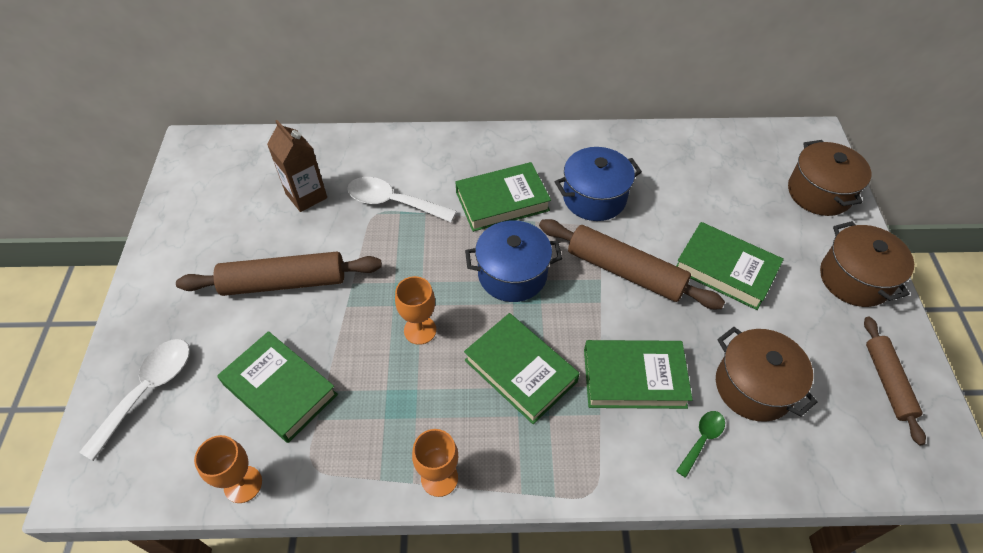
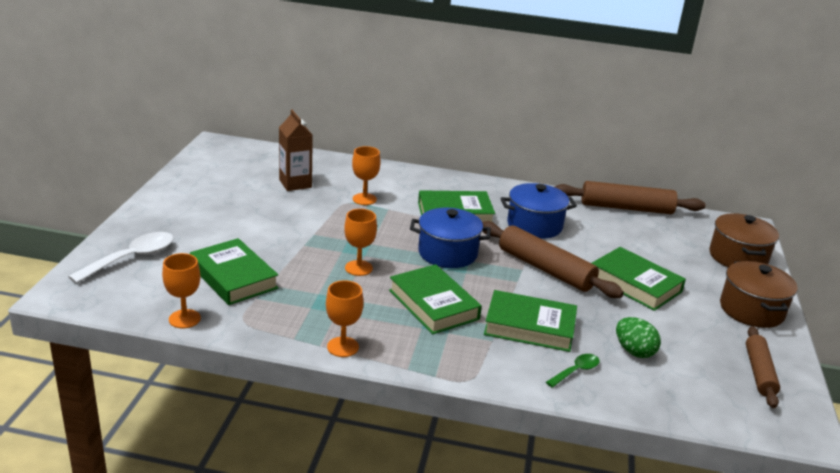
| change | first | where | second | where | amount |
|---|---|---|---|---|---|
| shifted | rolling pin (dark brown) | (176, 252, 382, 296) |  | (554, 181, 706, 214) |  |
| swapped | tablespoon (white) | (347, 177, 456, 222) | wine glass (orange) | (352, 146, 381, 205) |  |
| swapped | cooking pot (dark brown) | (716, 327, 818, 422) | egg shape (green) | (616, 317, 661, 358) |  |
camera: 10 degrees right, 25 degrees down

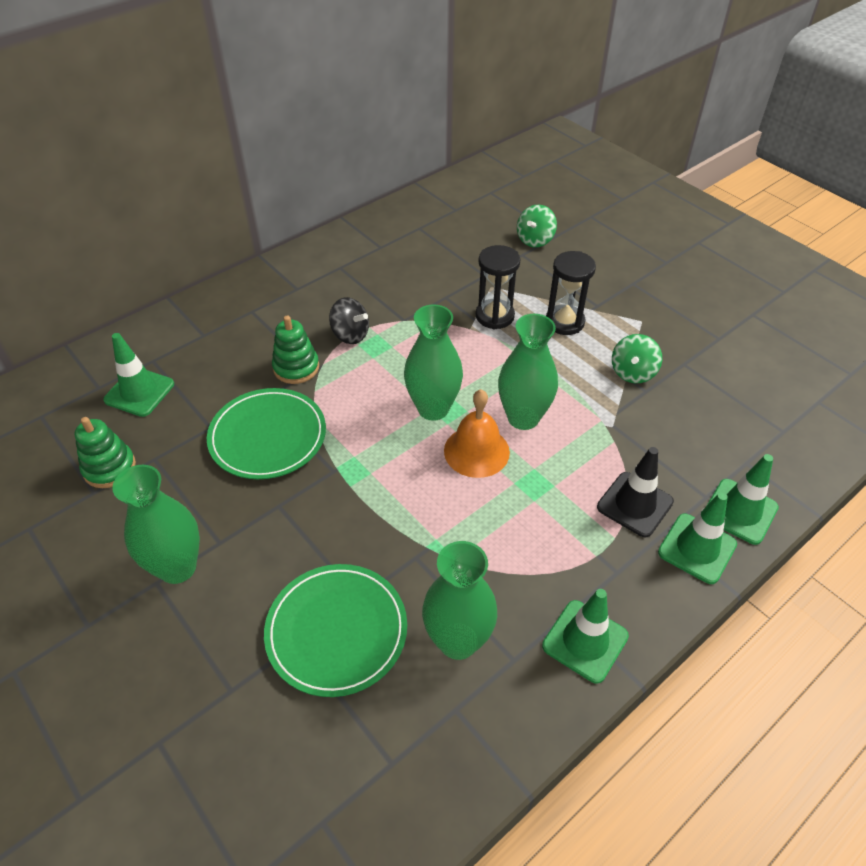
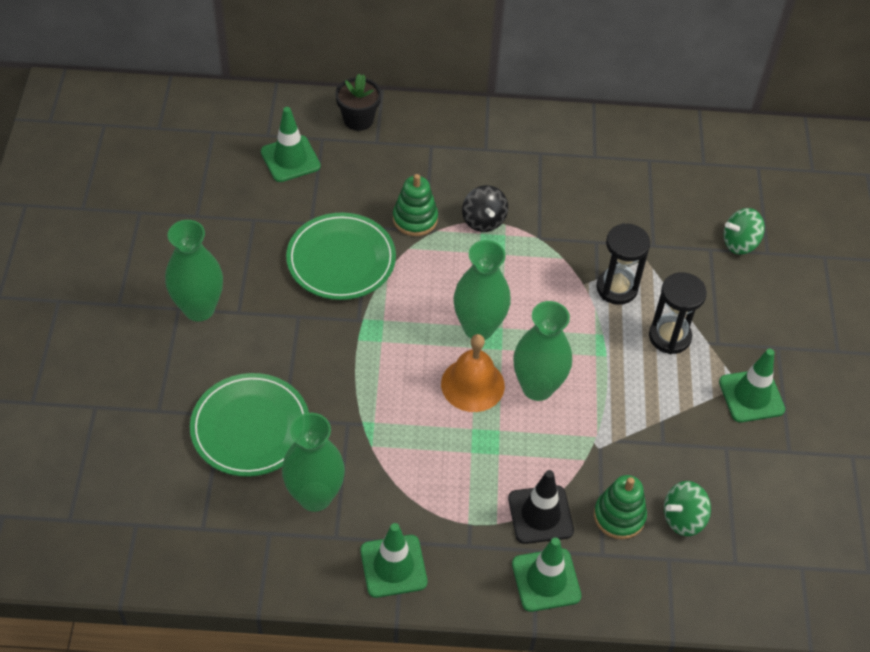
| change | first | where | second | where | amount |
|---|---|---|---|---|---|
| shifted | stacking toy (green) | (75, 417, 136, 488) |  | (594, 475, 647, 539) |  |
| shifted | whirligig (green) | (612, 334, 662, 383) |  | (664, 481, 711, 536) |  |
| shifted | road cone (green) | (707, 454, 779, 545) |  | (719, 349, 785, 422) |  |
| new |  |  | plant pot (jet-black) | (335, 74, 381, 131) |  |
camera: 40 degrees right, 5 degrees up

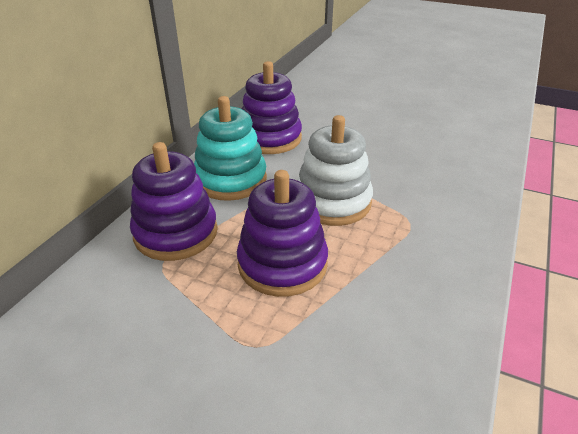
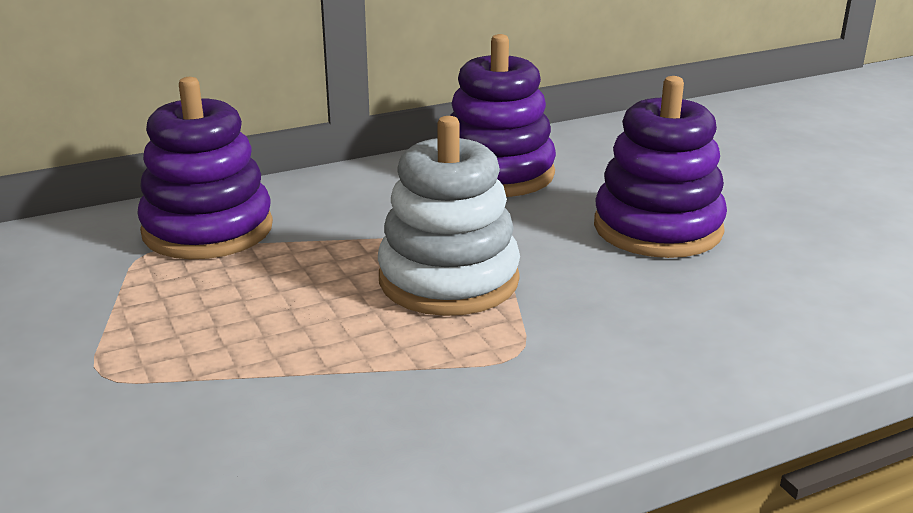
| change | first | where | second | where | amount |
|---|---|---|---|---|---|
| gone | stacking toy (turquoise) | (194, 96, 267, 201) |  |  |  |
| shifted | stacking toy (royal purple) | (237, 170, 328, 297) |  | (594, 76, 727, 258) |  |
camera: 40 degrees right, 10 degrees down

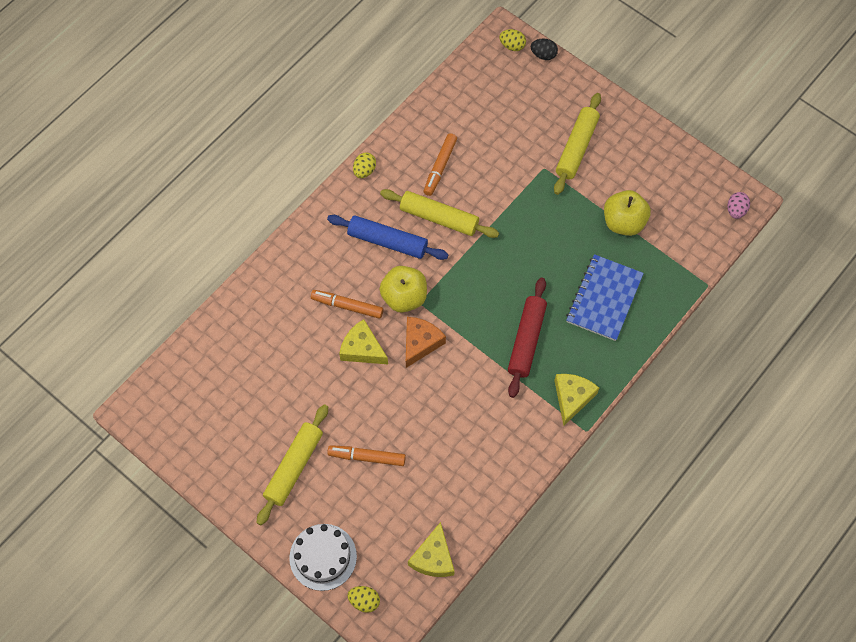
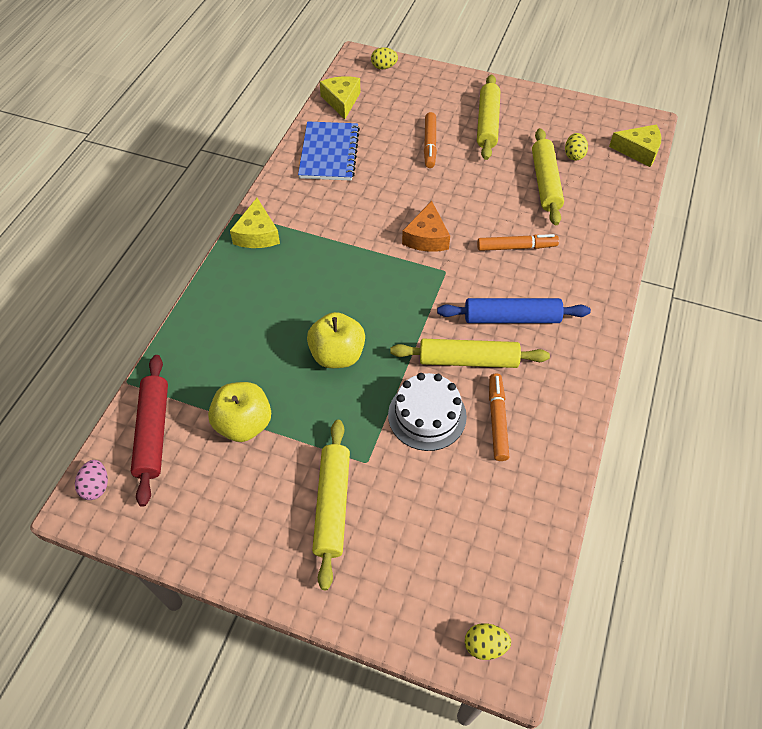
| change | first | where | second | where | amount |
|---|---|---|---|---|---|
| shifted | gateau (white) | (289, 524, 357, 591) |  | (388, 373, 467, 451) |  |
| rotated | felt pen (orange) | (327, 445, 406, 466) |  | (424, 112, 437, 168) | 105 degrees clockwise |
| shifted | cheese (yellow) | (339, 319, 388, 364) |  | (609, 124, 661, 167) |  |
| shifted | egg shape (yellow) | (353, 153, 376, 178) |  | (565, 133, 588, 161) |  |
| shifted | apple (yellow) | (380, 266, 427, 313) |  | (307, 312, 365, 368) |  |
| shifted | rolling pin (red) | (508, 278, 547, 398) |  | (131, 355, 168, 507) |  |
| gone | egg shape (jet-black) | (531, 39, 558, 60) |  |  |  |
| shifted | exercise book (cobalt) | (566, 254, 644, 341) |  | (298, 121, 360, 181) |  |
| new |  |  | rolling pin (yellow) | (532, 128, 564, 225) |  |
camera: 160 degrees right, 10 degrees down

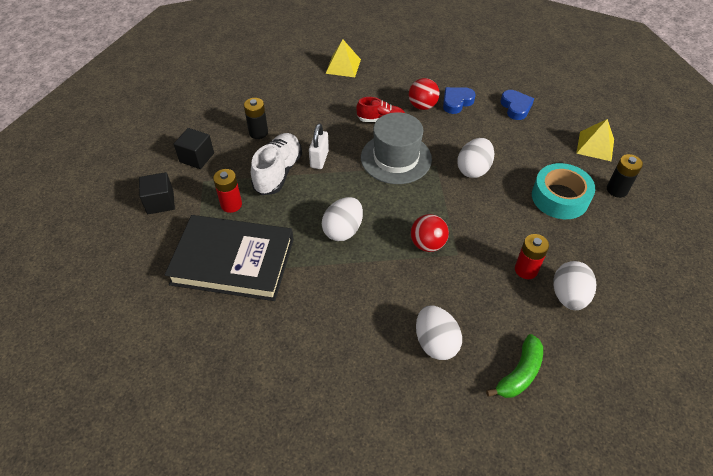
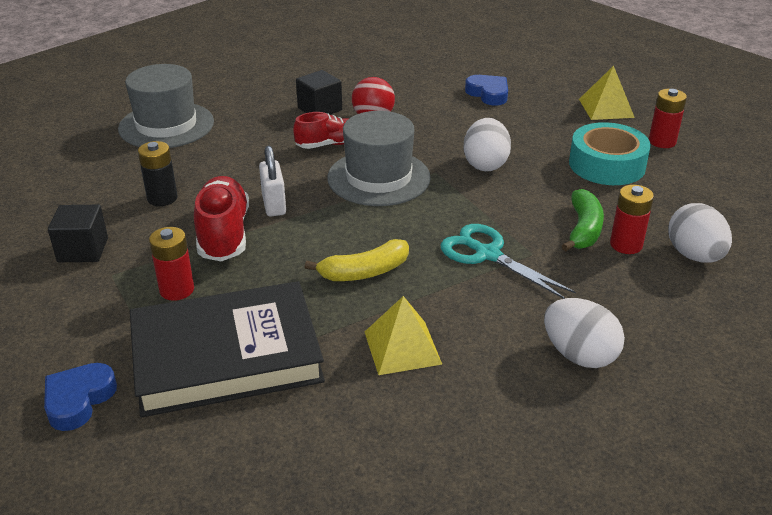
| change | first | where | second | where | amount |
|---|---|---|---|---|---|
| shifted | block (jet-black) | (139, 172, 175, 214) |  | (296, 70, 342, 115) |  |
| repainted | shoe (white) | (251, 133, 302, 195) | shoe (red) | (194, 176, 249, 261) |  |
| swapped | egg shape (white) | (322, 197, 363, 241) | banana fruit (yellow) | (305, 239, 409, 281) |  |
| shifted | pyramid (yellow) | (326, 40, 361, 77) |  | (365, 296, 443, 375) |  |
| swapped | ball (red) | (411, 214, 449, 252) | pair of scissors (turquoise) | (440, 224, 576, 299) |  |
| shifted | love heart (cobalt) | (443, 87, 476, 114) |  | (44, 363, 117, 431) |  |
| shifted | banana fruit (green) | (486, 334, 543, 398) |  | (562, 189, 604, 251) |  |
| repainted | battery (jet-black) | (607, 154, 643, 198) | battery (red) | (649, 89, 687, 148) |  |
| new |  |  | top hat (grey) | (118, 64, 214, 148) |  |
camera: 25 degrees left, 15 degrees down

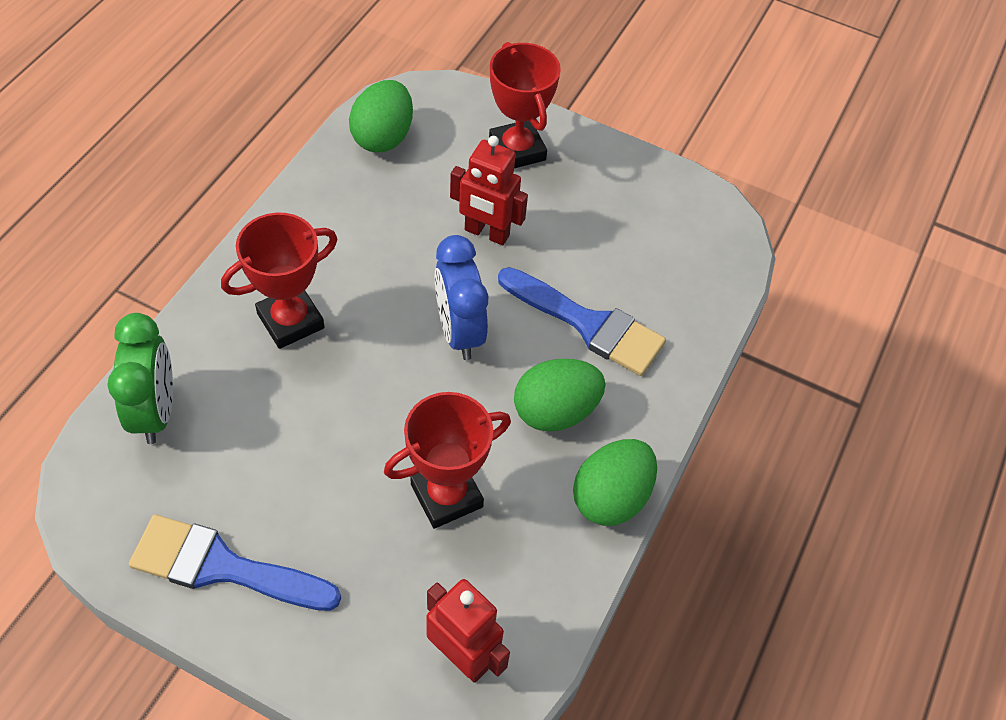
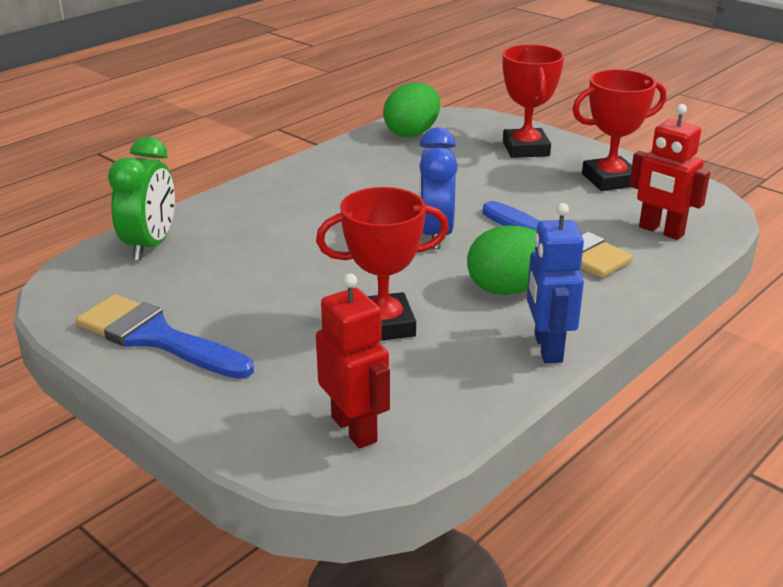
| change | first | where | second | where | amount |
|---|---|---|---|---|---|
| shifted | prize cup (red) | (221, 212, 337, 349) |  | (572, 69, 666, 191) |  |
| shifted | toy robot (red) | (450, 136, 528, 245) |  | (629, 104, 710, 240) |  |
| swapped | egg shape (green) | (573, 439, 657, 526) | toy robot (cobalt) | (527, 203, 584, 363) |  |
camera: 20 degrees right, 25 degrees down

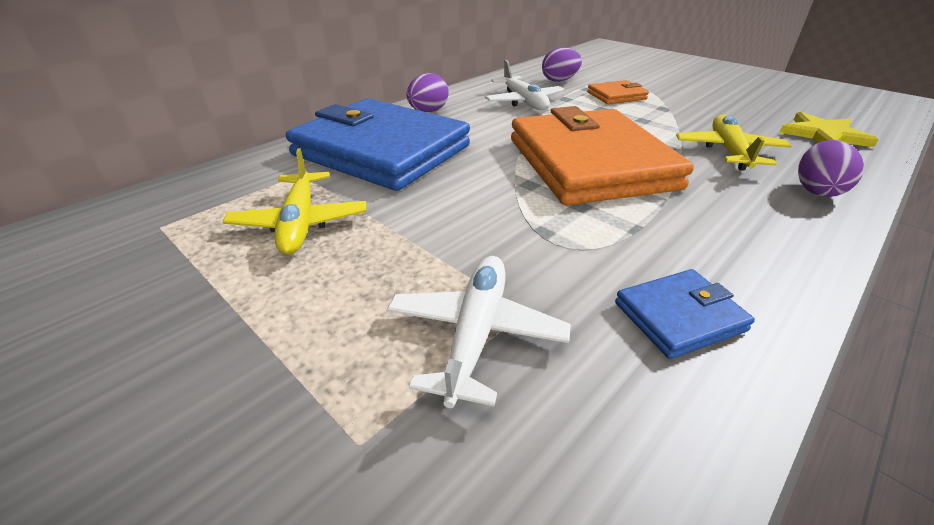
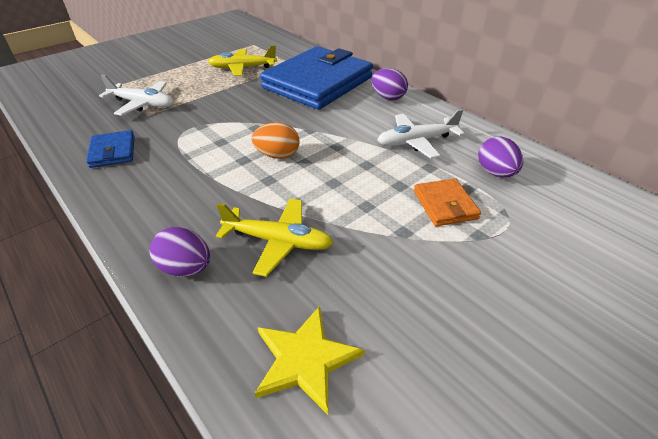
| change | first | where | second | where | amount |
|---|---|---|---|---|---|
| swapped | billfold (orange) | (511, 106, 694, 205) | egg shape (orange) | (252, 122, 300, 159) |  |
camera: 95 degrees right, 5 degrees up

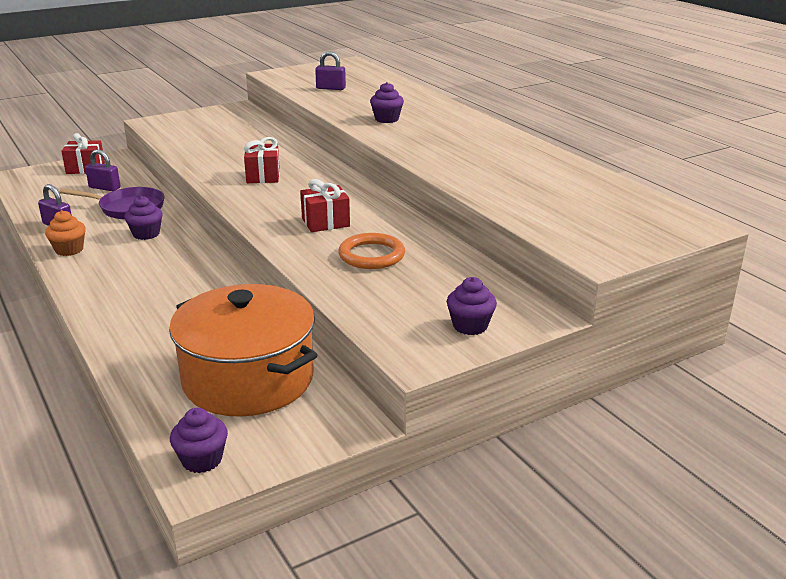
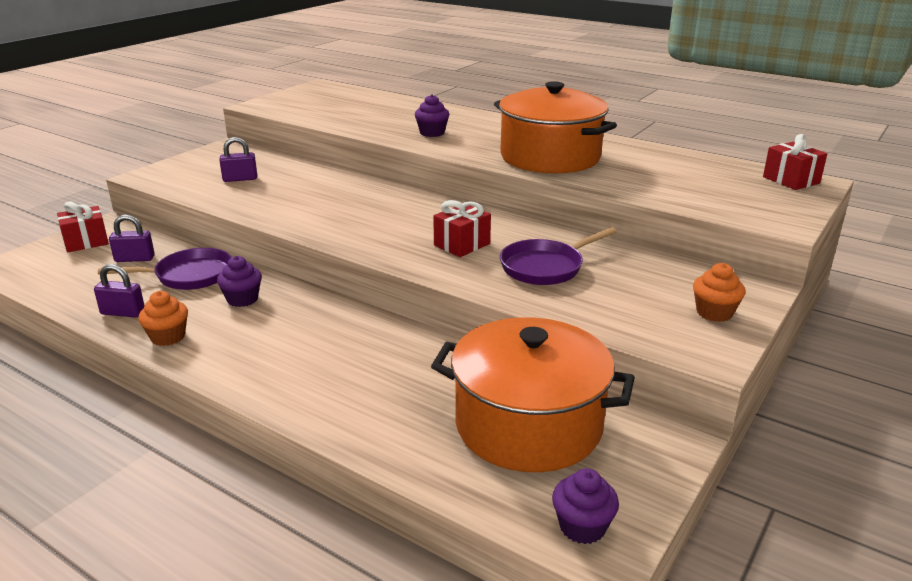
| change | first | where | second | where | amount |
|---|---|---|---|---|---|
| shifted | present (red) | (244, 137, 280, 183) |  | (763, 134, 827, 190) |  |
| shifted | padlock (royal purple) | (315, 51, 346, 90) |  | (219, 137, 257, 182) |  |
| swapped | torus (orange) | (338, 233, 405, 269) | skillet (royal purple) | (500, 227, 617, 285) |  |
| repainted | muffin (royal purple) | (447, 277, 497, 335) | muffin (orange) | (693, 263, 745, 322) |  |
| new |  |  | cooking pot (orange) | (494, 81, 617, 174) |  |
camera: 25 degrees left, 0 degrees up

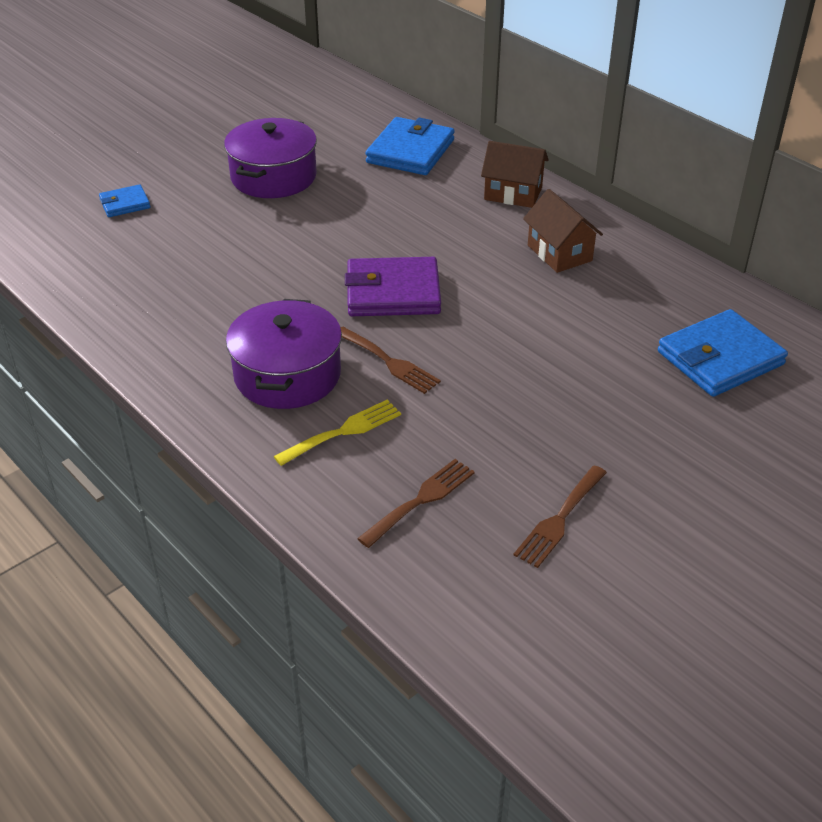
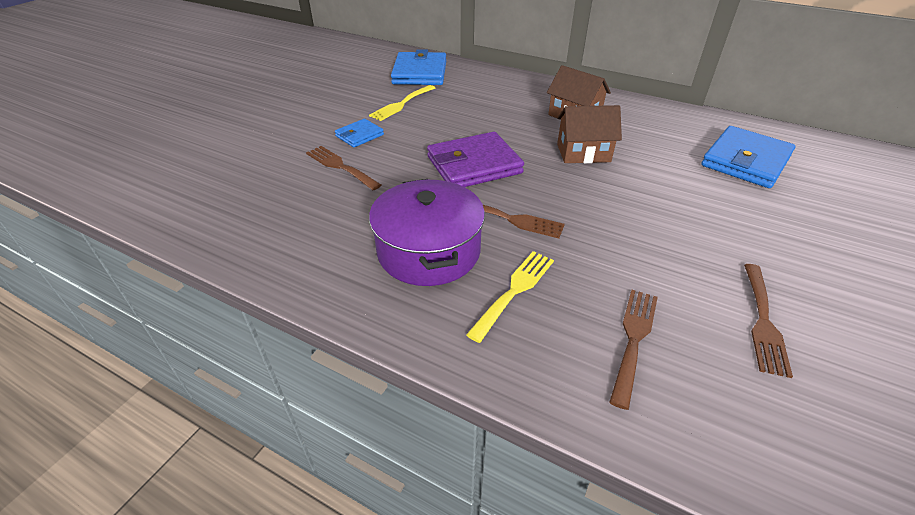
| change | first | where | second | where | amount |
|---|---|---|---|---|---|
| shifted | billfold (cobalt) | (99, 184, 150, 217) |  | (335, 119, 384, 147) |  |
| gone | cooking pot (royal purple) | (224, 118, 317, 198) |  |  |  |
| shifted | cottage (dark brown) | (481, 141, 549, 208) |  | (557, 105, 622, 163) |  |
| new |  |  | table fork (dark brown) | (306, 146, 381, 190) |  |
| new |  |  | table fork (yellow) | (369, 85, 435, 121) |  |
camera: 20 degrees left, 0 degrees up

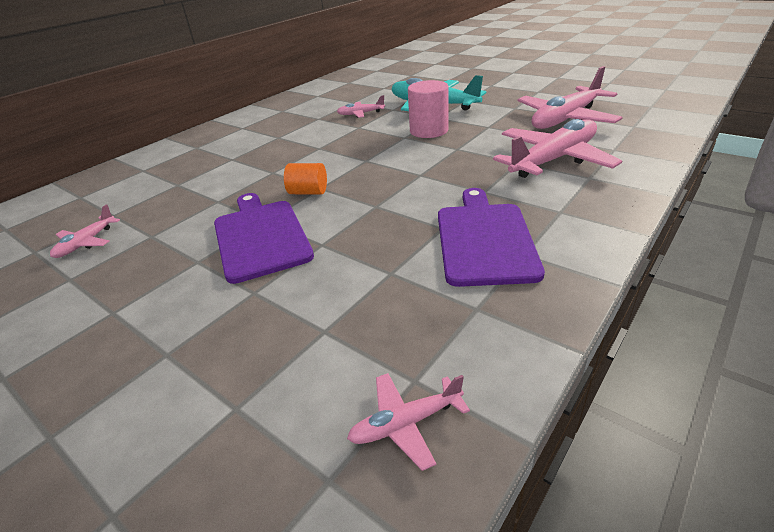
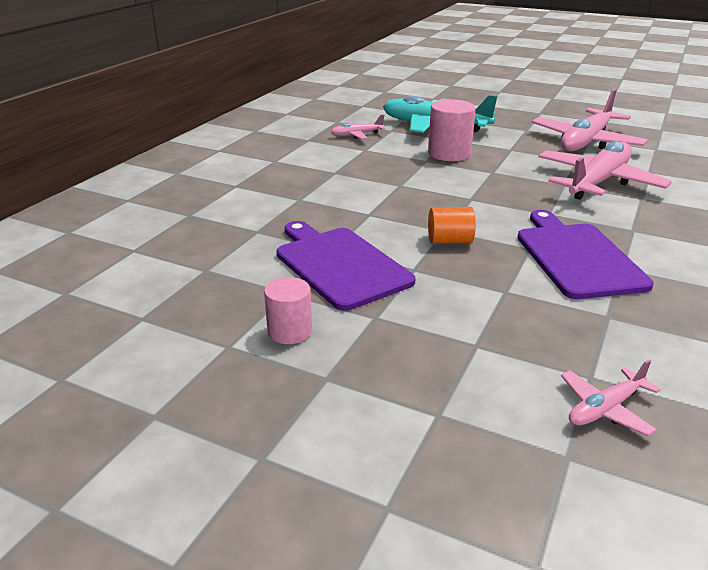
| change | first | where | second | where | amount |
|---|---|---|---|---|---|
| gone | aeroplane (rosy) | (50, 204, 120, 258) |  |  |  |
| shifted | cylinder shape (orange) | (284, 163, 327, 194) |  | (428, 207, 476, 244) |  |
| new |  |  | cylinder shape (rosy) | (264, 277, 312, 344) |  |
camera: 15 degrees left, 5 degrees down

